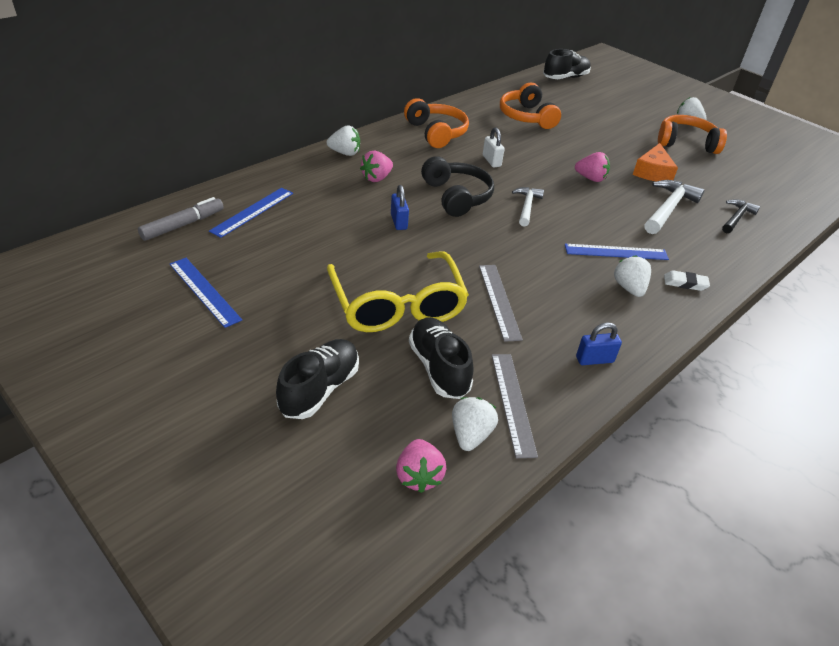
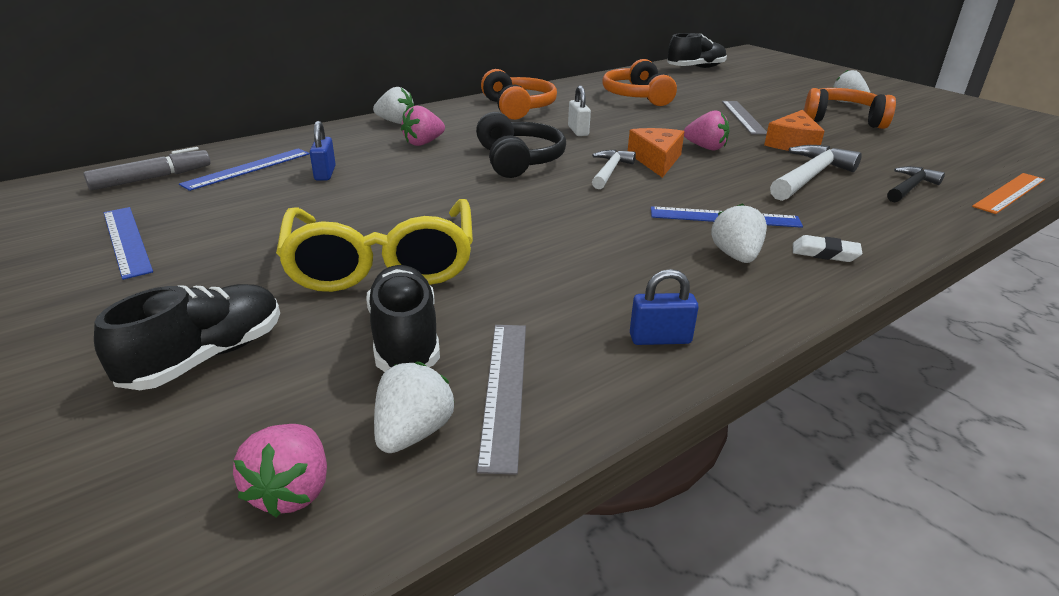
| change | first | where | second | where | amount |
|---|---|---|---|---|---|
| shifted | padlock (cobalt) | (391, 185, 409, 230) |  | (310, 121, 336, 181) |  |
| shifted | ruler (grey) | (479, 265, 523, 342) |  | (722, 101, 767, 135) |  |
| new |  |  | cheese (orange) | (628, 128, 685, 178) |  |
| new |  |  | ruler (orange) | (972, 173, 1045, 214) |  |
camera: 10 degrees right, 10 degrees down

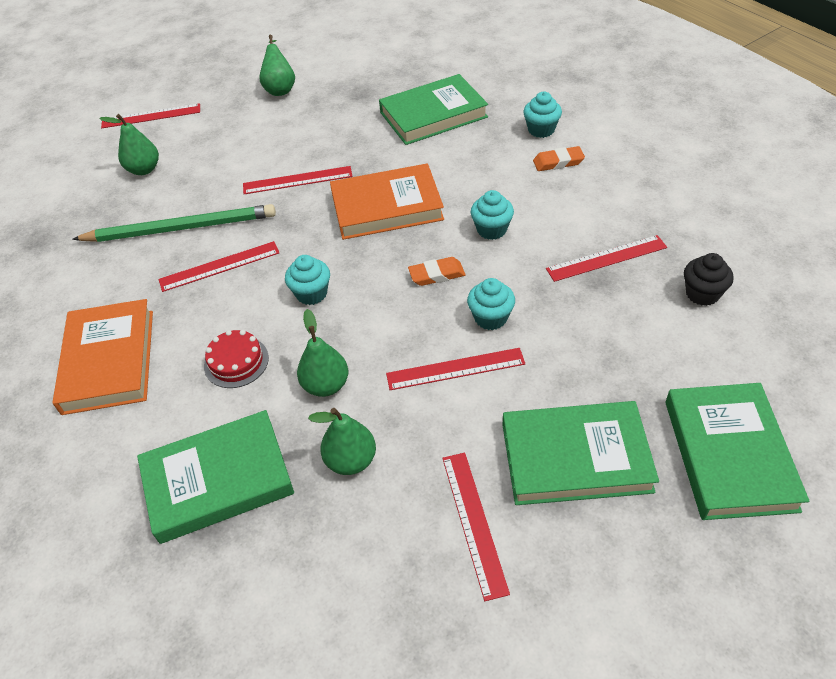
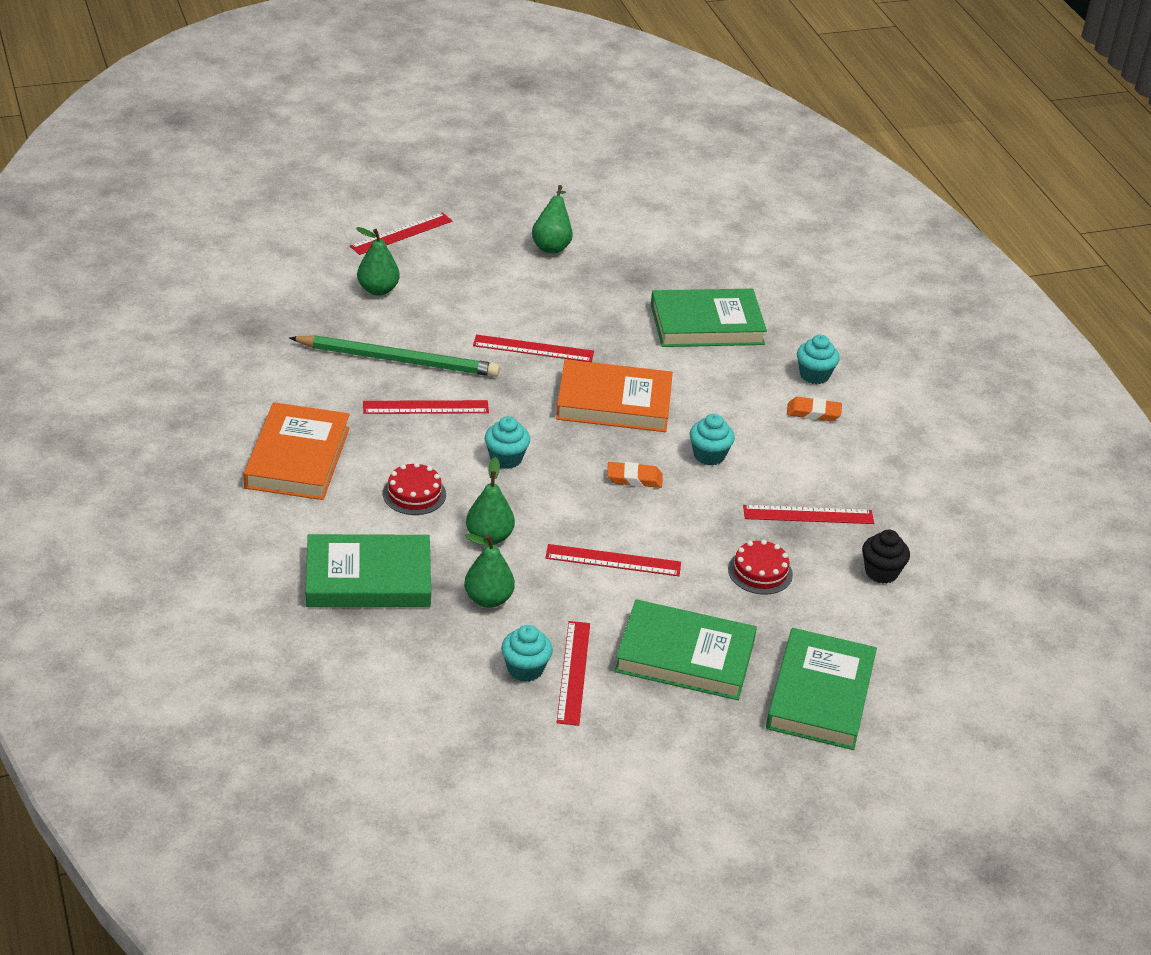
| change | first | where | second | where | amount |
|---|---|---|---|---|---|
| rotated | ruler (red) | (101, 103, 200, 128) |  | (350, 213, 452, 255) | 45 degrees counterclockwise |
| shifted | muffin (turquoise) | (467, 278, 515, 330) |  | (501, 625, 553, 682) |  |
| new |  |  | gateau (red) | (728, 540, 793, 595) |  |
camera: 10 degrees right, 10 degrees down

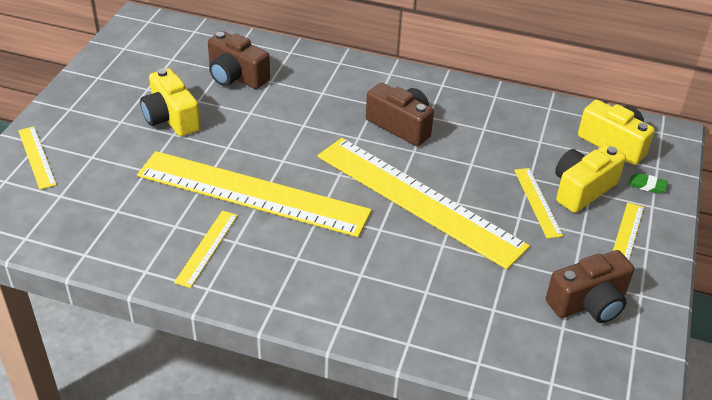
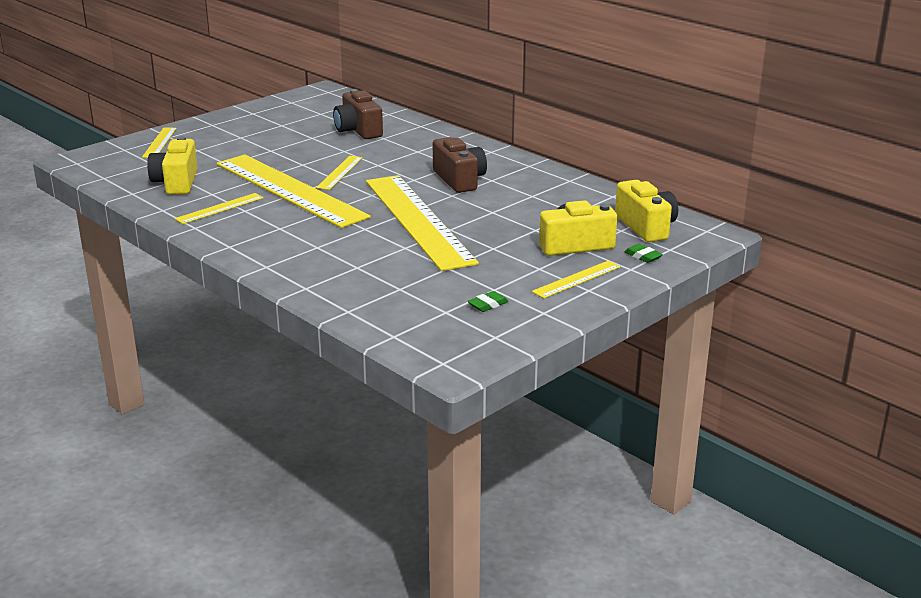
| change | first | where | second | where | amount |
|---|---|---|---|---|---|
| shifted | camera (yellow) | (140, 68, 201, 136) |  | (147, 136, 198, 195) |  |
| shifted | ruler (yellow) | (514, 168, 563, 238) |  | (316, 156, 363, 190) |  |
| swapped | camera (dark brown) | (546, 250, 634, 323) | gum eraser (green) | (467, 291, 509, 312) |  |
camera: 30 degrees right, 15 degrees down

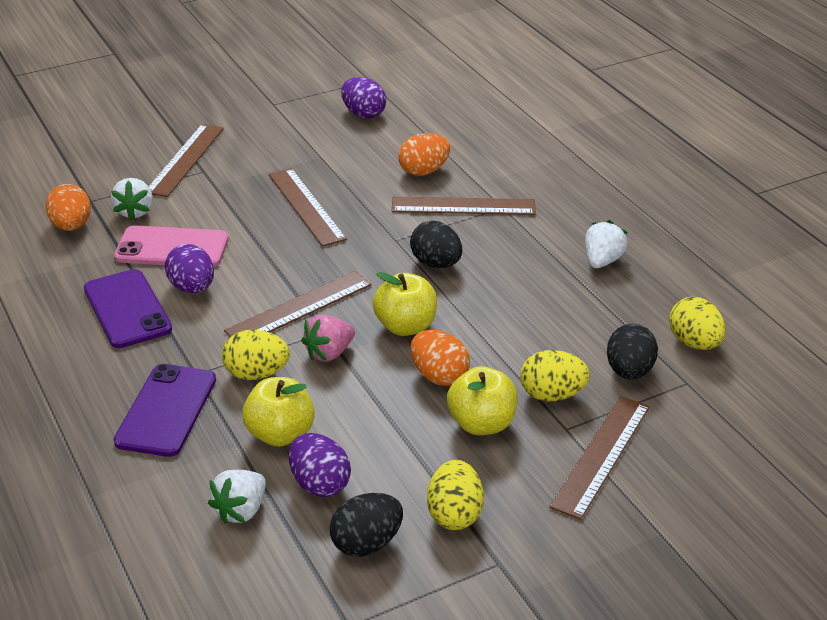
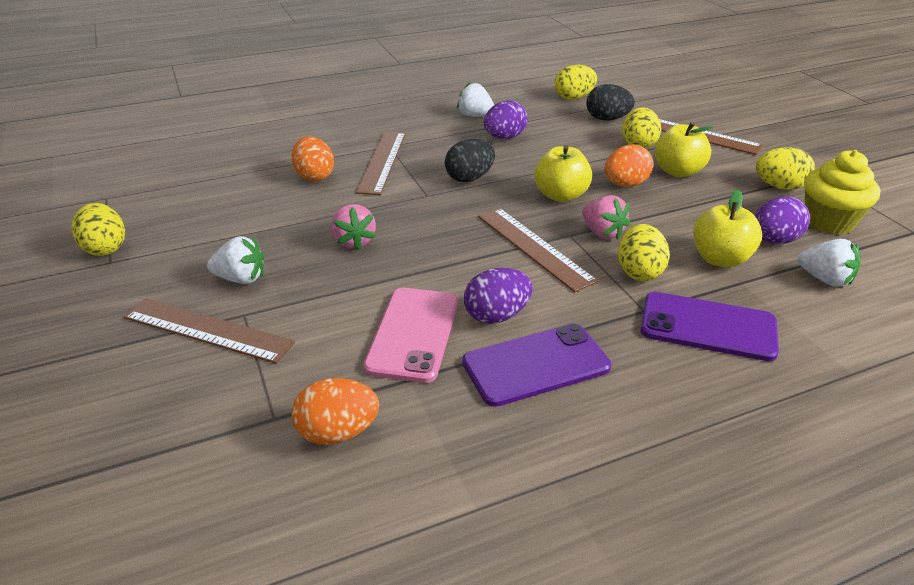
| change | first | where | second | where | amount |
|---|---|---|---|---|---|
| shifted | strawberry (white) | (111, 178, 153, 221) |  | (207, 236, 264, 284) |  |
| swapped | ruler (dark brown) | (269, 168, 347, 247) | strawberry (rosy) | (331, 204, 376, 251) |  |
| swapped | egg shape (jet-black) | (330, 493, 403, 557) | muffin (yellow) | (804, 150, 880, 235) |  |
| shifted | egg shape (royal purple) | (341, 77, 386, 118) |  | (484, 101, 528, 139) |  |
| new |  |  | egg shape (yellow) | (72, 203, 125, 256) |  |
camera: 85 degrees left, 0 degrees up

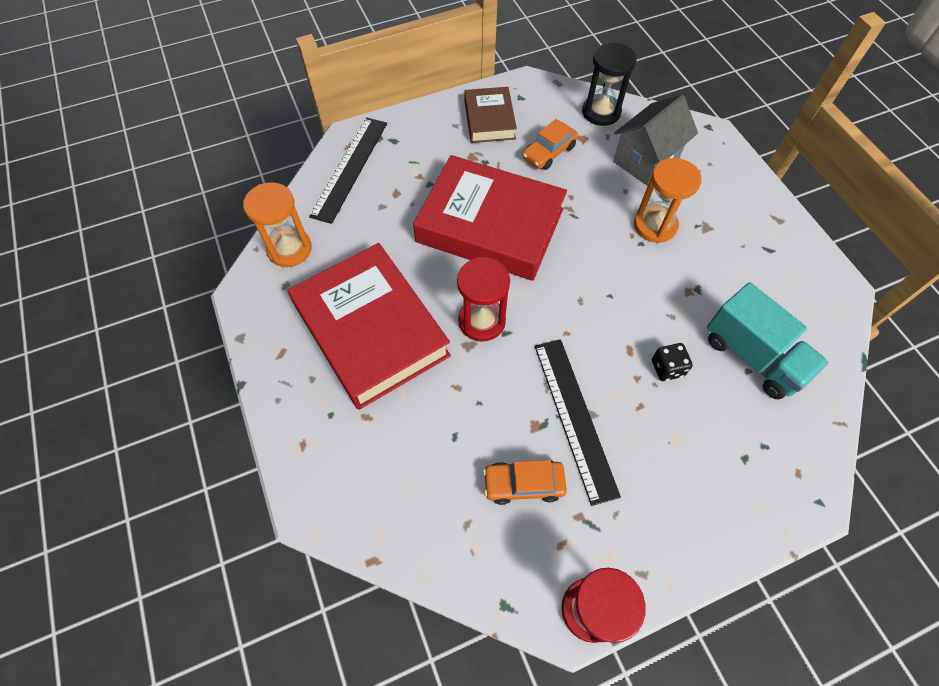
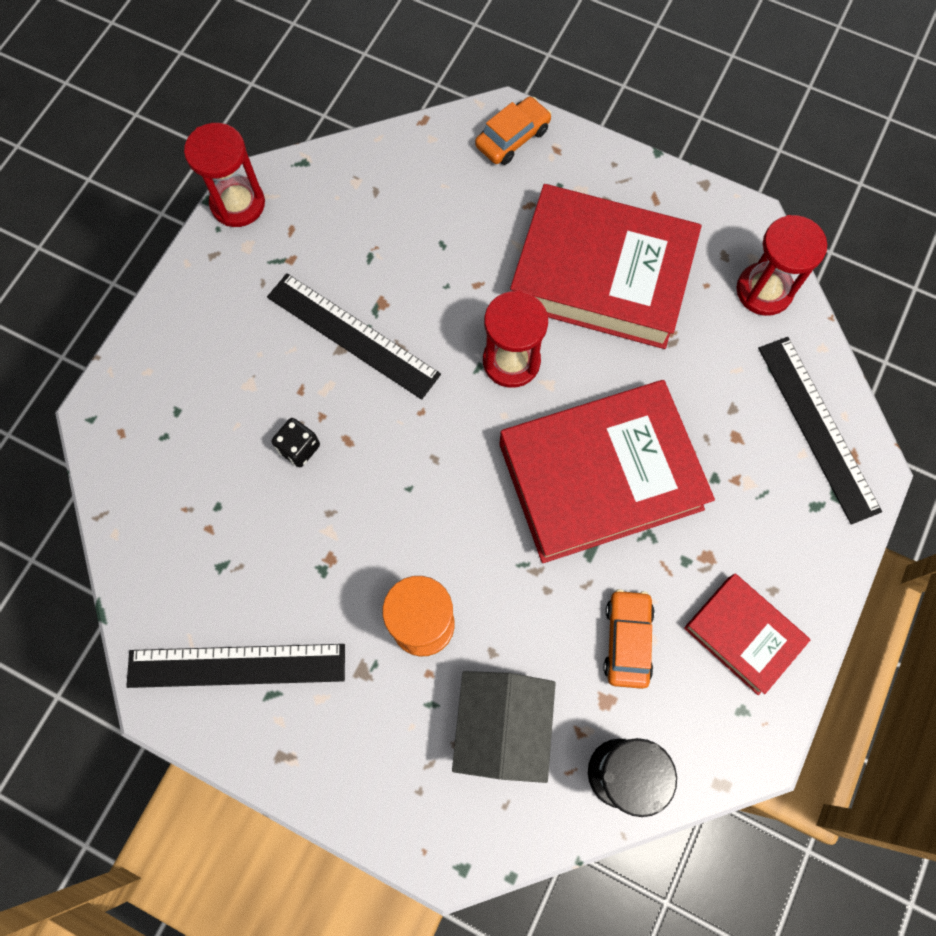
| change | first | where | second | where | amount |
|---|---|---|---|---|---|
| repainted | sandglass (orange) | (243, 182, 312, 267) | sandglass (red) | (736, 215, 827, 316) |  |
| repainted | hardcover (dark brown) | (464, 87, 517, 143) | hardcover (red) | (684, 574, 811, 695) |  |
| shifted | toy car (orange) | (483, 460, 567, 505) |  | (475, 96, 552, 165) |  |
| gone | truck (turquoise) | (707, 282, 828, 400) |  |  |  |
| new |  |  | ruler (jet-black) | (126, 644, 345, 688) |  |
camera: 140 degrees right, 10 degrees up

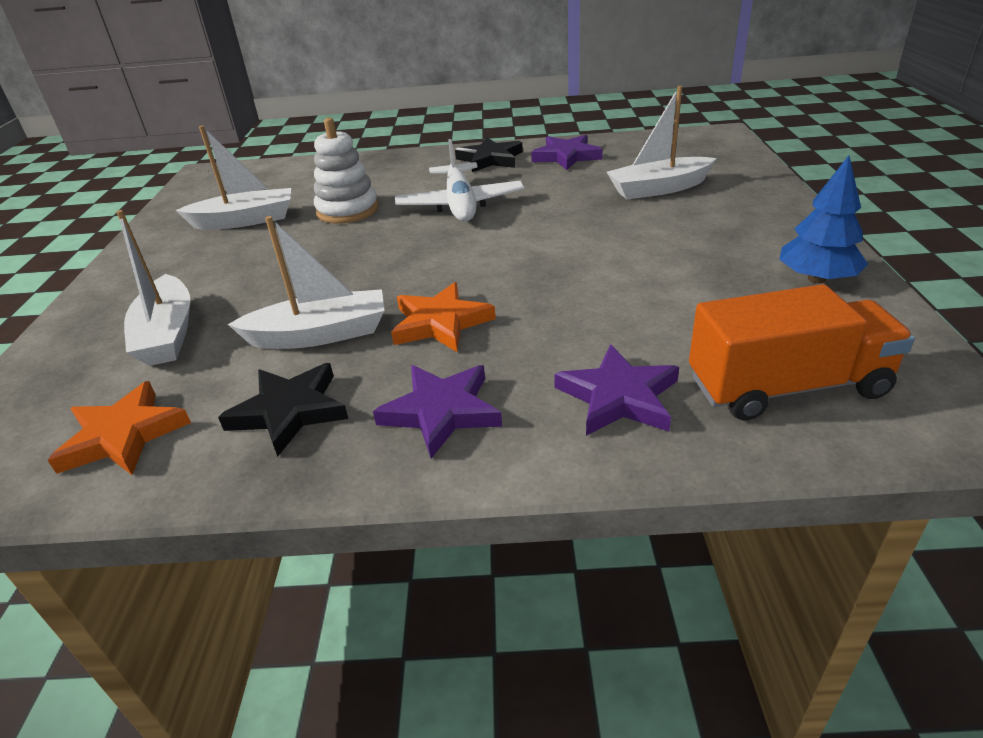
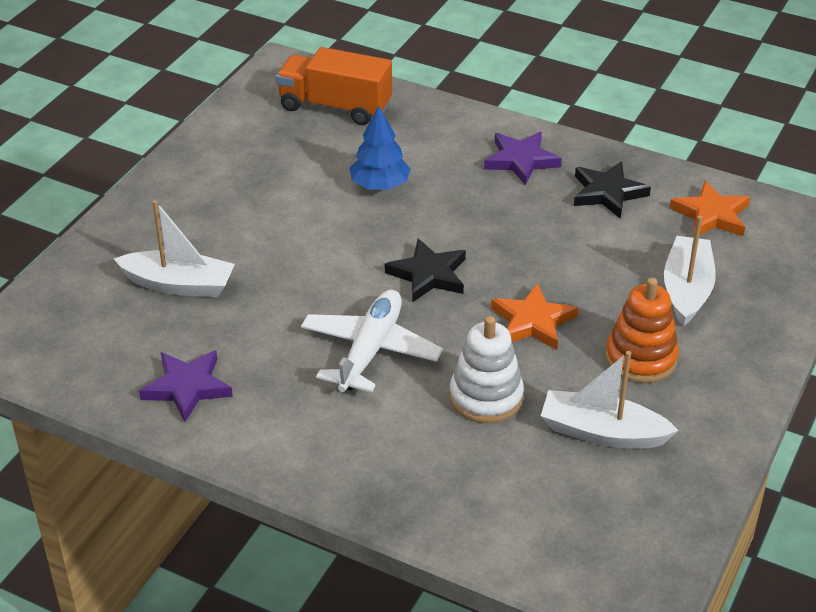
| change | first | where | second | where | amount |
|---|---|---|---|---|---|
| gone | boat (white) | (228, 216, 385, 349) |  |  |  |
| shifted | five-pointed star (orange) | (391, 282, 496, 352) |  | (491, 283, 578, 350) |  |
| shifted | five-pointed star (jet-black) | (455, 137, 523, 172) |  | (385, 239, 466, 303) |  |
| gone | five-pointed star (royal purple) | (554, 344, 679, 436) |  |  |  |
| shifted | toy tree (cobalt) | (779, 155, 868, 283) |  | (349, 106, 411, 190) |  |
| new |  |  | stacking toy (orange) | (605, 278, 679, 383) |  |
camera: 155 degrees left, 5 degrees up

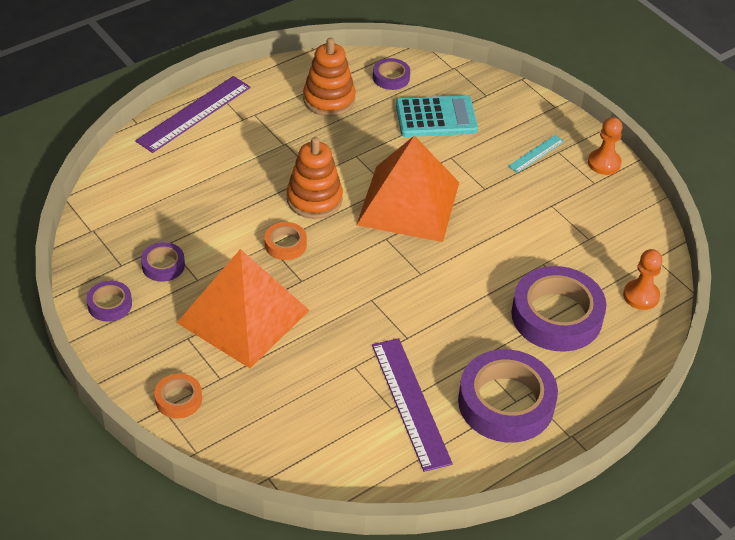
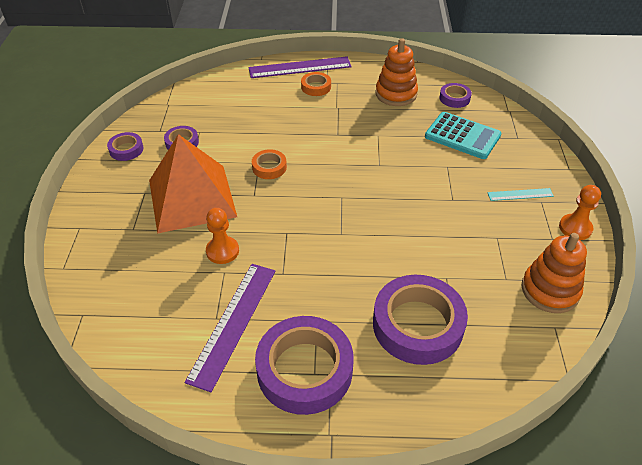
| change | first | where | second | where | amount |
|---|---|---|---|---|---|
| shifted | roll of tape (orange) | (154, 374, 202, 418) |  | (301, 72, 331, 96) |  |
| shifted | stacking toy (orange) | (287, 137, 343, 219) |  | (521, 233, 587, 313) |  |
| gone | pyramid (orange) | (357, 135, 459, 242) |  |  |  |
| shifted | game pawn (orange) | (623, 249, 662, 310) |  | (206, 208, 239, 264) |  |
camera: 40 degrees right, 0 degrees up

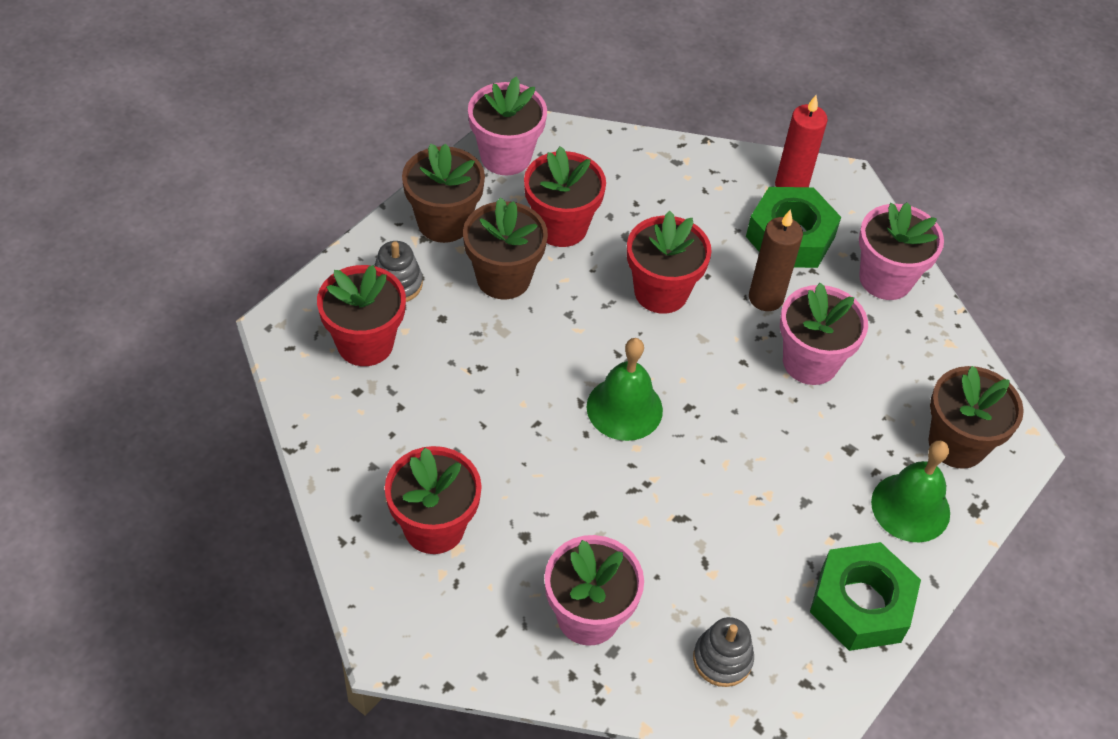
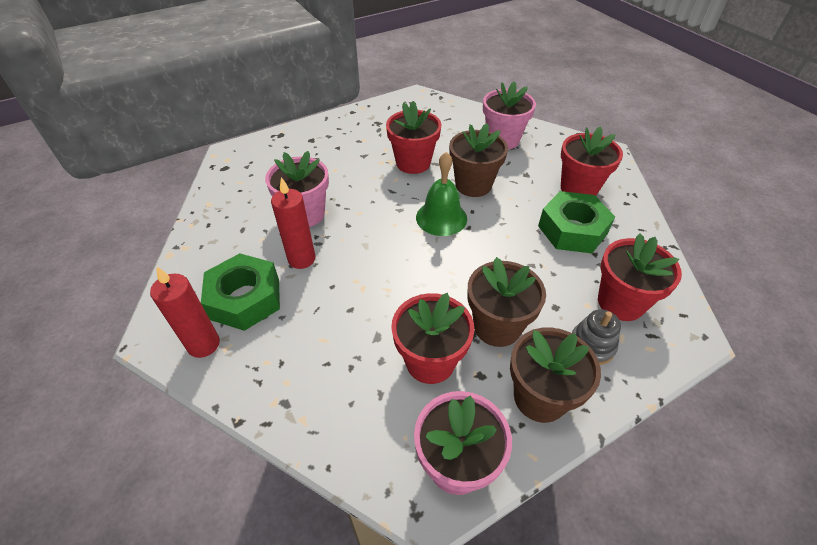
| change | first | where | second | where | amount |
|---|---|---|---|---|---|
| shifted | plant pot (red) | (627, 211, 712, 314) |  | (386, 101, 442, 174) |  |
| gone | stacking toy (grey) | (693, 617, 754, 687) |  |  |  |
| repainted | pillar candle (dark brown) | (749, 209, 803, 311) | pillar candle (red) | (271, 177, 316, 269) |  |
| shifted | hex nut (green) | (810, 542, 921, 651) |  | (538, 191, 615, 253) |  |
| gone | plant pot (rosy) | (859, 202, 944, 300) |  |  |  |
| gone | hand bell (green) | (871, 441, 950, 543) |  |  |  |
| shifted | plant pot (dark brown) | (928, 366, 1024, 469) |  | (449, 123, 508, 197) |  |
camera: 155 degrees left, 5 degrees down

